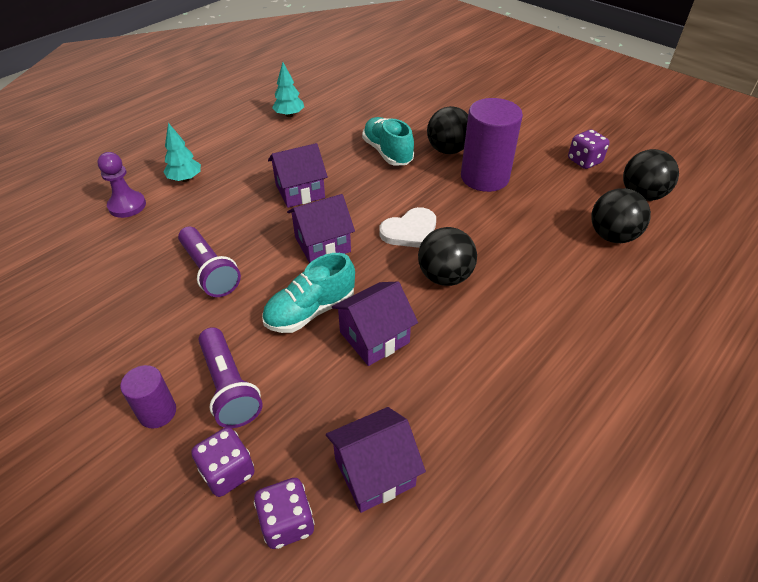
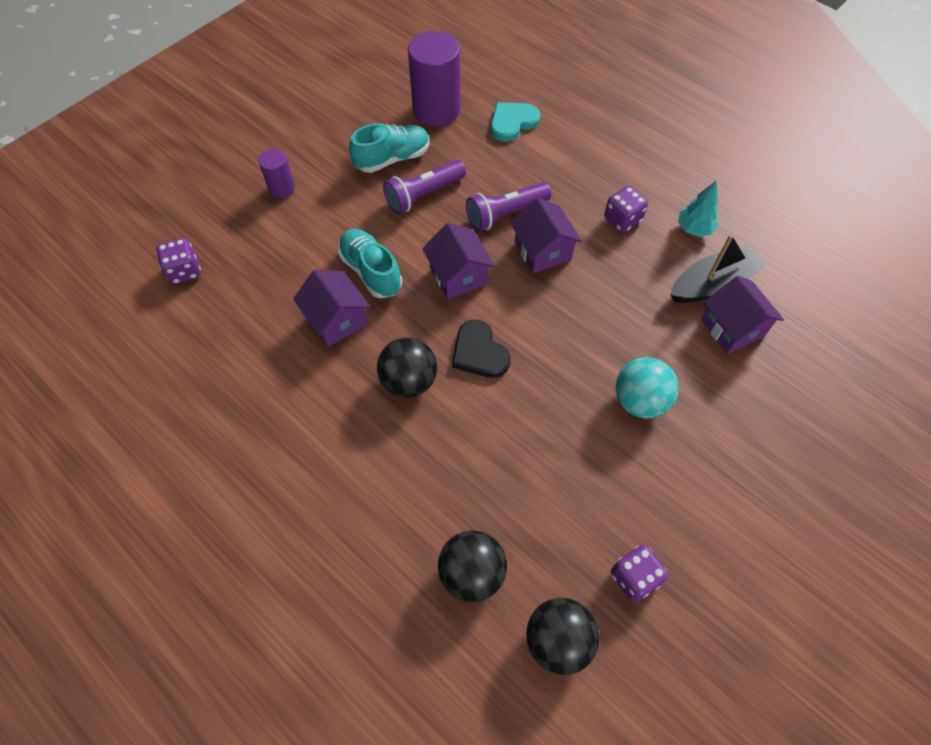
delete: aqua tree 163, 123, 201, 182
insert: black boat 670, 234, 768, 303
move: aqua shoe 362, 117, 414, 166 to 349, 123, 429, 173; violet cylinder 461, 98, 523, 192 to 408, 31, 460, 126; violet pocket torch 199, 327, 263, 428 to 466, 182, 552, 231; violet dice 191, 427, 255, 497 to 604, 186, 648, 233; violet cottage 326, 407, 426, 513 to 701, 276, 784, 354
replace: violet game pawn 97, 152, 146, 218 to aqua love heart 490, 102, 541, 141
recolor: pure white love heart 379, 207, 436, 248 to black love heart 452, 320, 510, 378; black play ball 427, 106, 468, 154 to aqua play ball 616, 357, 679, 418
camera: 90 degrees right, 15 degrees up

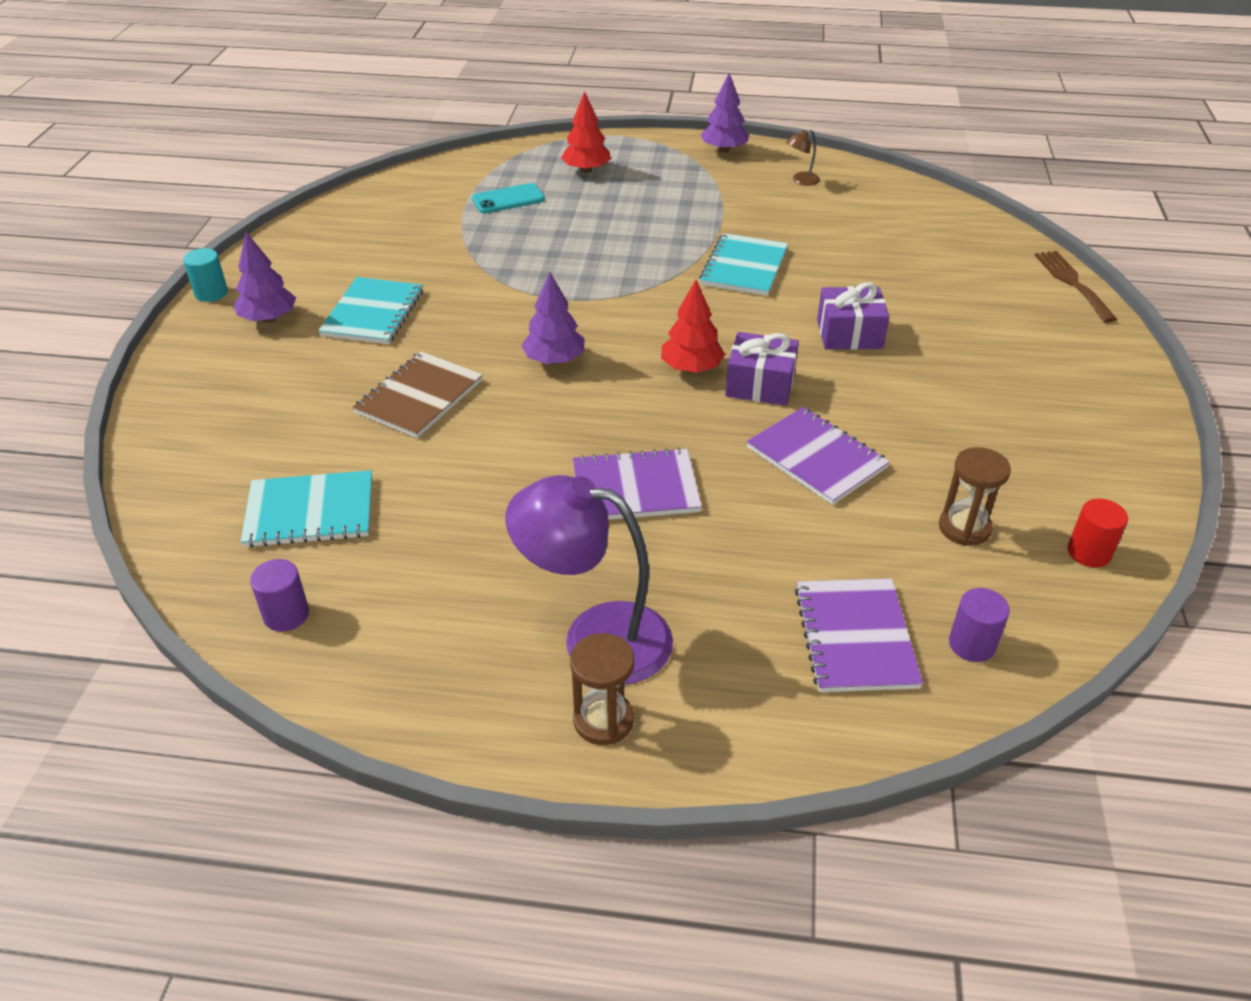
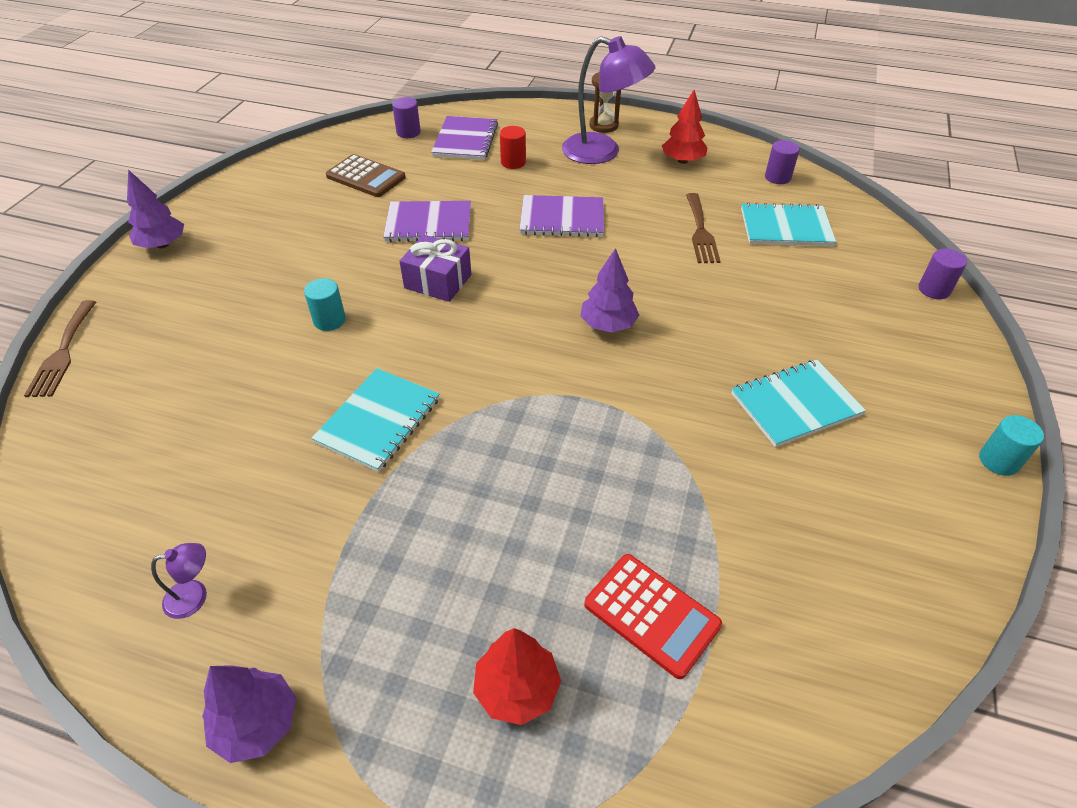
delete: dark brown notebook 352, 351, 483, 438
insert: dark brown fork 686, 193, 721, 263; violet cylinder 919, 249, 967, 299
move: violet tree 234, 232, 296, 323 to 127, 170, 184, 248; crimson cylinder 1067, 499, 1128, 567 to 500, 126, 526, 169; crimson tree 661, 280, 725, 373 to 662, 90, 708, 164
replace: violet wrapped gift 817, 282, 890, 350 to aqua cylinder 304, 278, 346, 331; dark brown hourglass 939, 447, 1011, 546 to dark brown pocket calculator 326, 154, 406, 197; aqua phone 472, 183, 545, 214 to crimson pocket calculator 584, 554, 722, 679
recolor: dark brown lamp 786, 129, 820, 186 to violet lamp 151, 543, 207, 619
rotate: violet notebook 747, 407, 890, 505 = 383, 201, 471, 242 60 degrees counterclockwise; aqua notebook 318, 277, 423, 344 = 731, 360, 866, 447 45 degrees clockwise
camera: 170 degrees left, 5 degrees up

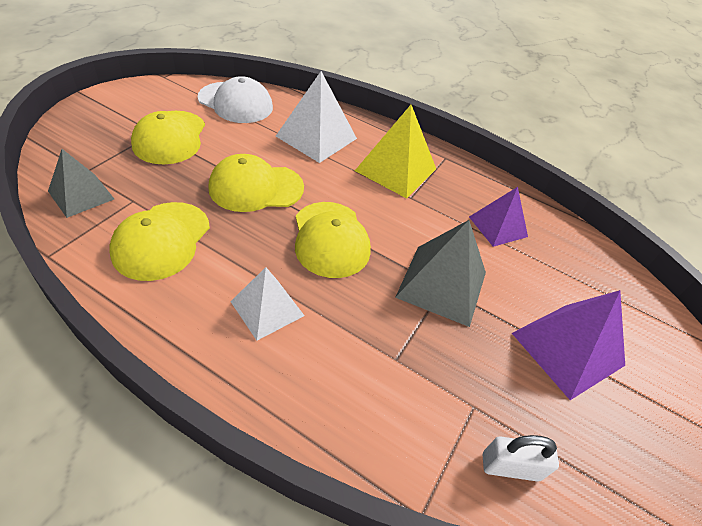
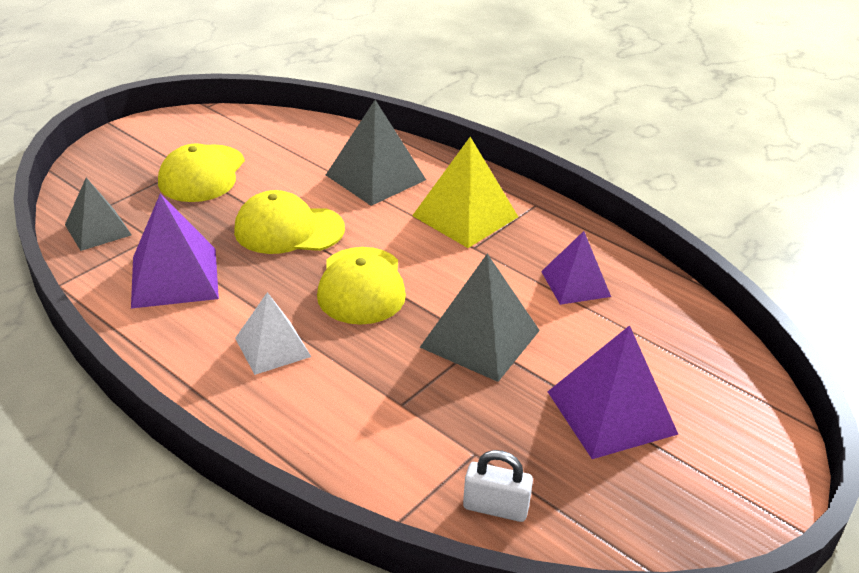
delete: pure white peaked cap 198, 76, 273, 123
replace: yellow peaked cap 110, 202, 210, 281 to violet pyramid 131, 194, 219, 309
recolor: pure white pyramid 276, 71, 357, 163 to ash-grey pyramid 326, 100, 426, 206
camera: 15 degrees right, 10 degrees down

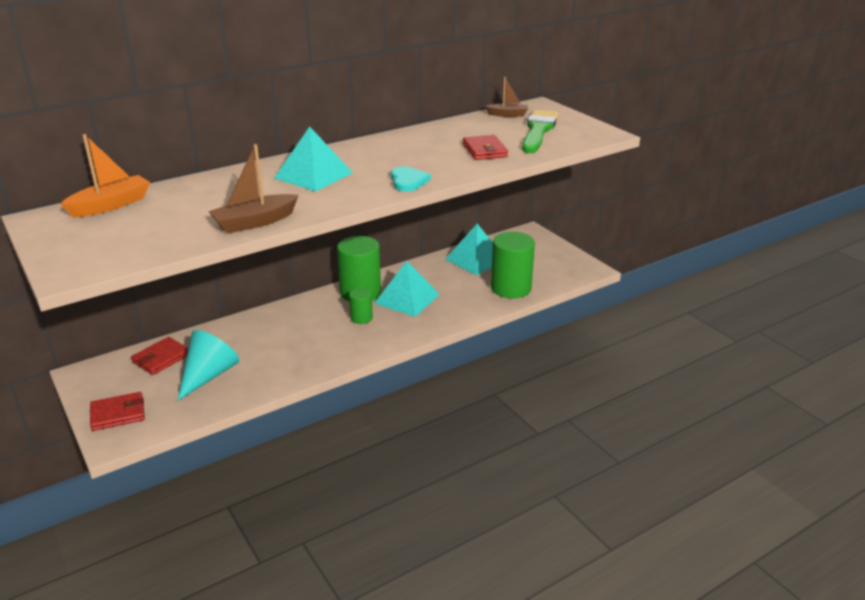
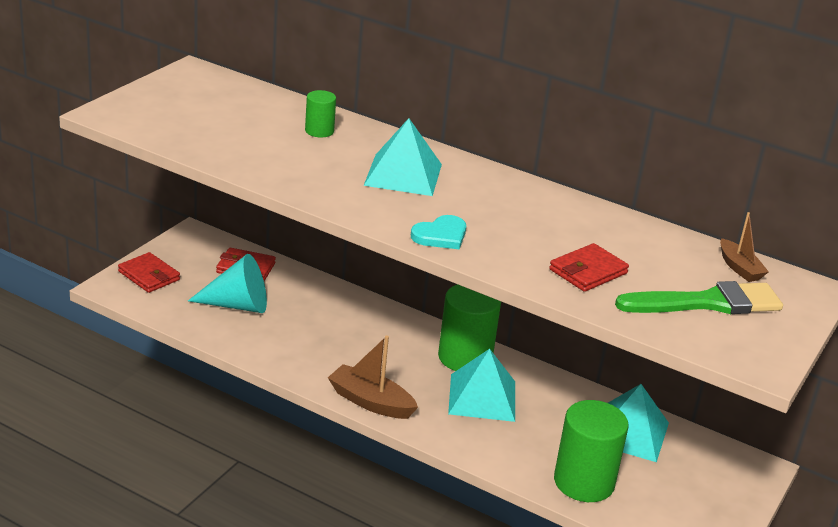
delete: bright orange boat 60, 134, 150, 217
move: emerald cylinder 349, 288, 373, 324 to 305, 90, 336, 137; dark brown boat 208, 144, 298, 234 to 328, 335, 418, 419
camera: 60 degrees right, 0 degrees up

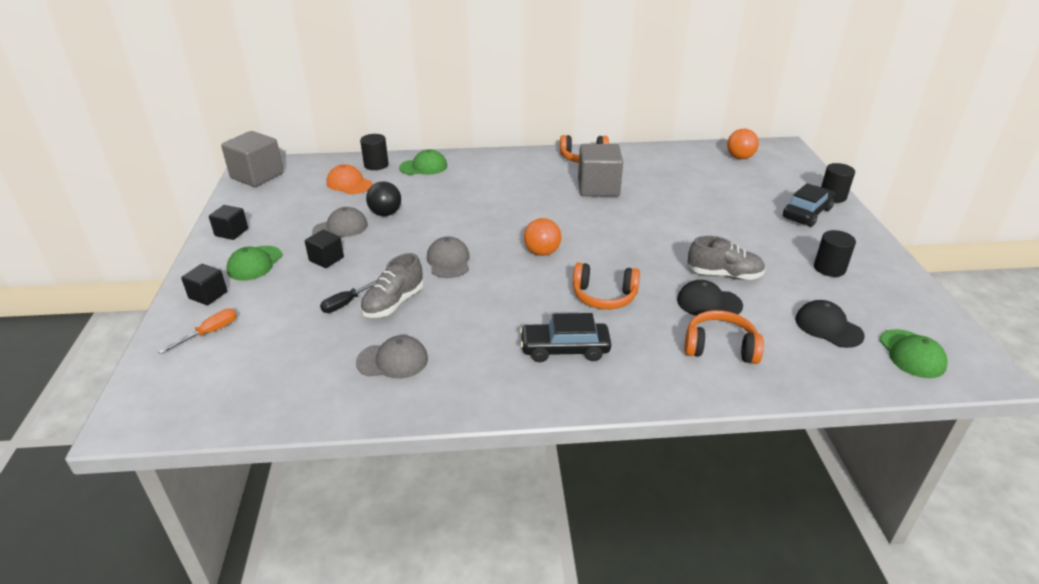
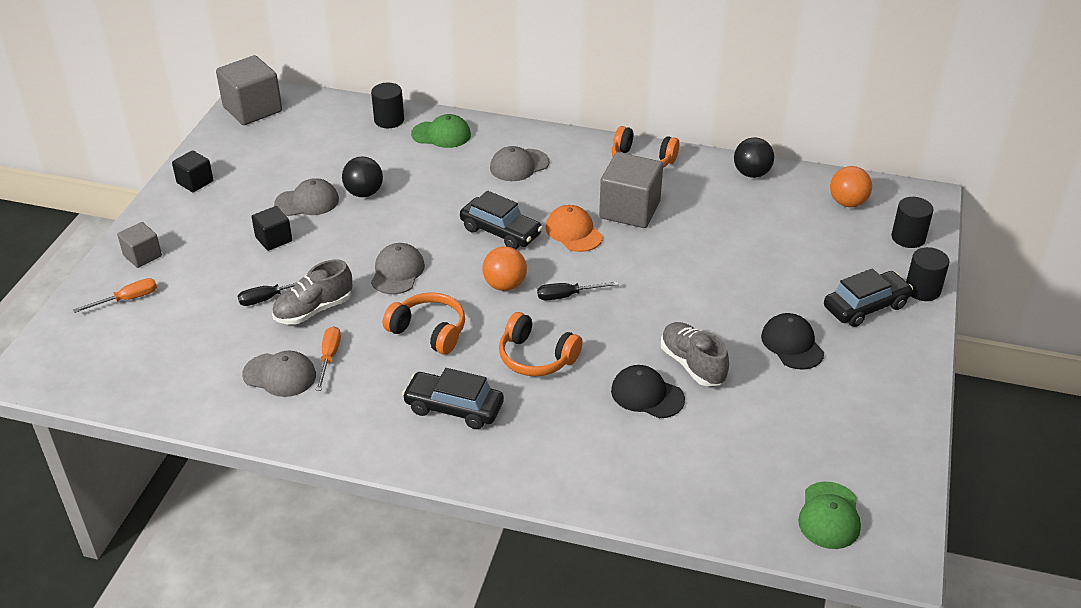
delete: emerald peaked cap 227, 246, 282, 280
insert: bright orange flat screwdriver 316, 326, 341, 391; black automobile 460, 191, 543, 249; ash-grey peaked cap 490, 146, 549, 181; black flat screwdriver 537, 281, 619, 300; black play ball 734, 137, 774, 178
move: bright orange headset 684, 310, 764, 364 to 383, 292, 465, 355; bright orange peaked cap 327, 164, 372, 194 to 545, 205, 603, 252; black peaked cap 795, 300, 865, 348 to 761, 313, 824, 369; black cylinder 814, 230, 856, 277 to 891, 197, 934, 248
recolor: black solid cube 181, 264, 227, 305 to ash-grey solid cube 117, 222, 162, 268
rotate: ash-grey shoe 688, 236, 765, 280 = 661, 322, 729, 386 150 degrees counterclockwise
camera: 20 degrees right, 5 degrees up

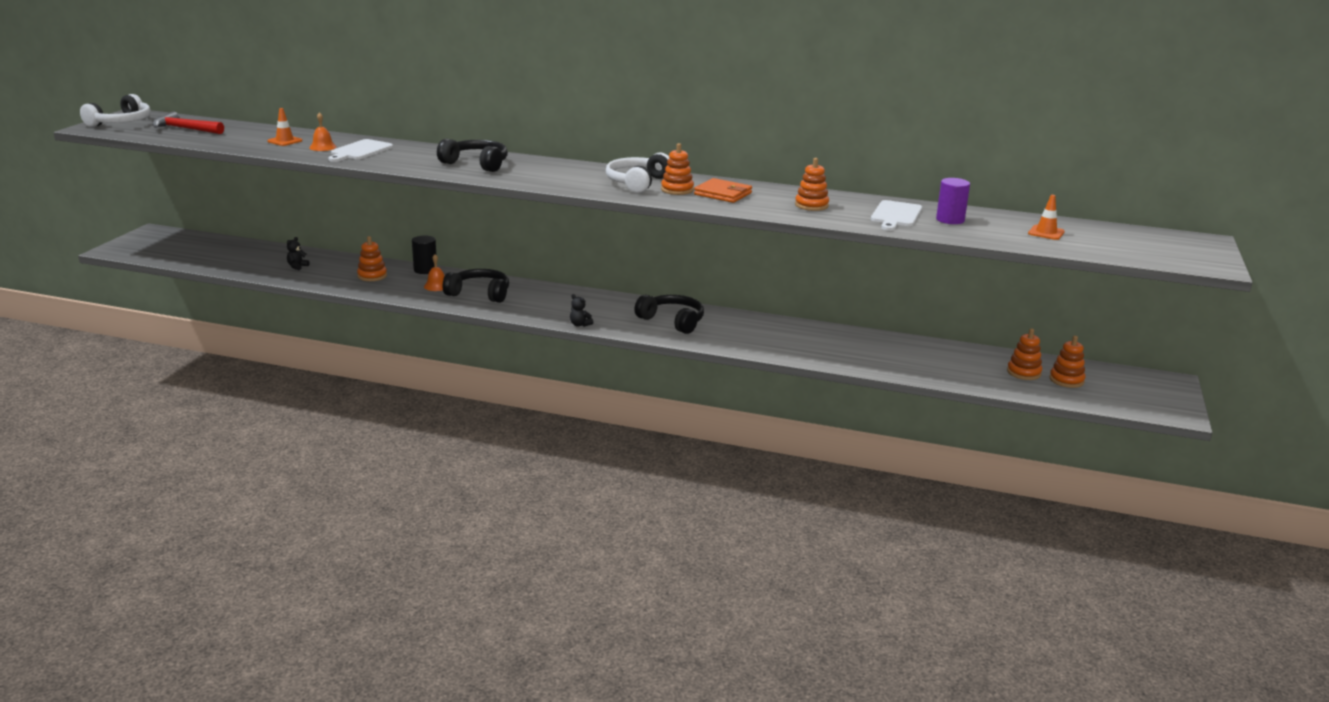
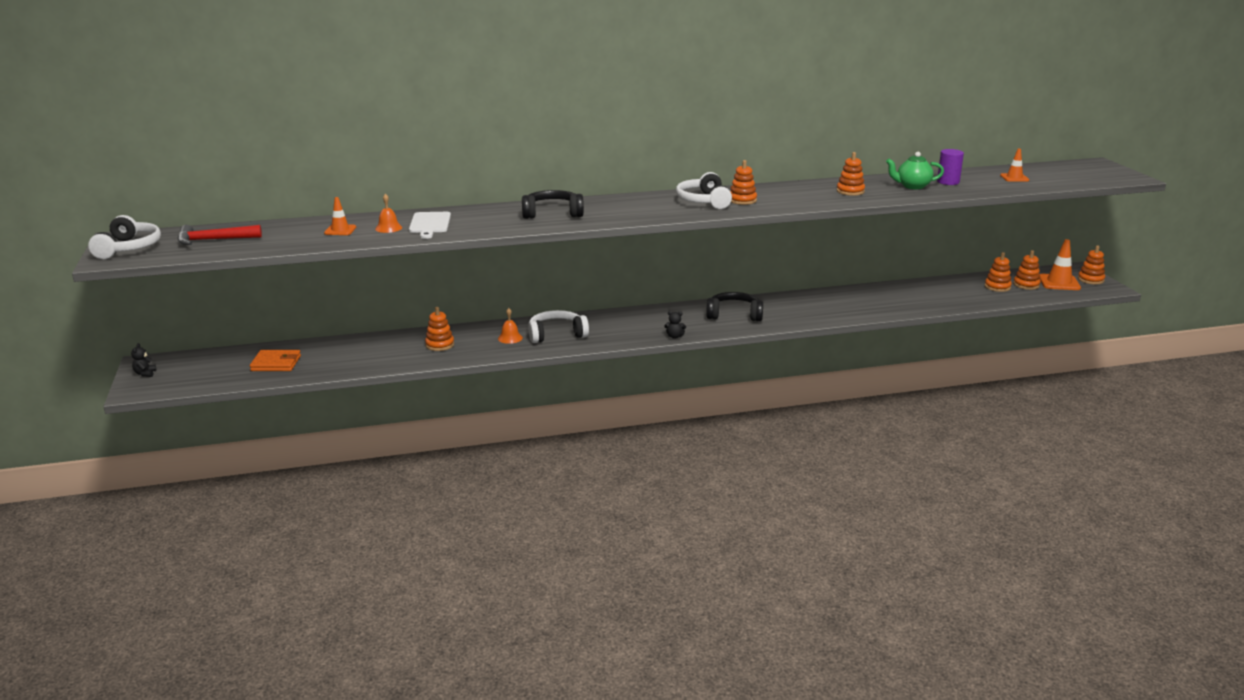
delete: black cylinder 412, 236, 436, 274
insert: bright orange road cone 1039, 239, 1081, 290; bright orange stacking toy 1078, 246, 1105, 284
move: black teddy bear 287, 237, 310, 271 to 131, 343, 157, 377; bright orange billfold 694, 178, 752, 203 to 250, 350, 301, 371
replace: pure white cutting board 871, 200, 922, 231 to emerald teapot 886, 152, 944, 189
recolor: black headset 443, 269, 509, 303 to pure white headset 529, 310, 589, 343
camera: 30 degrees left, 0 degrees up

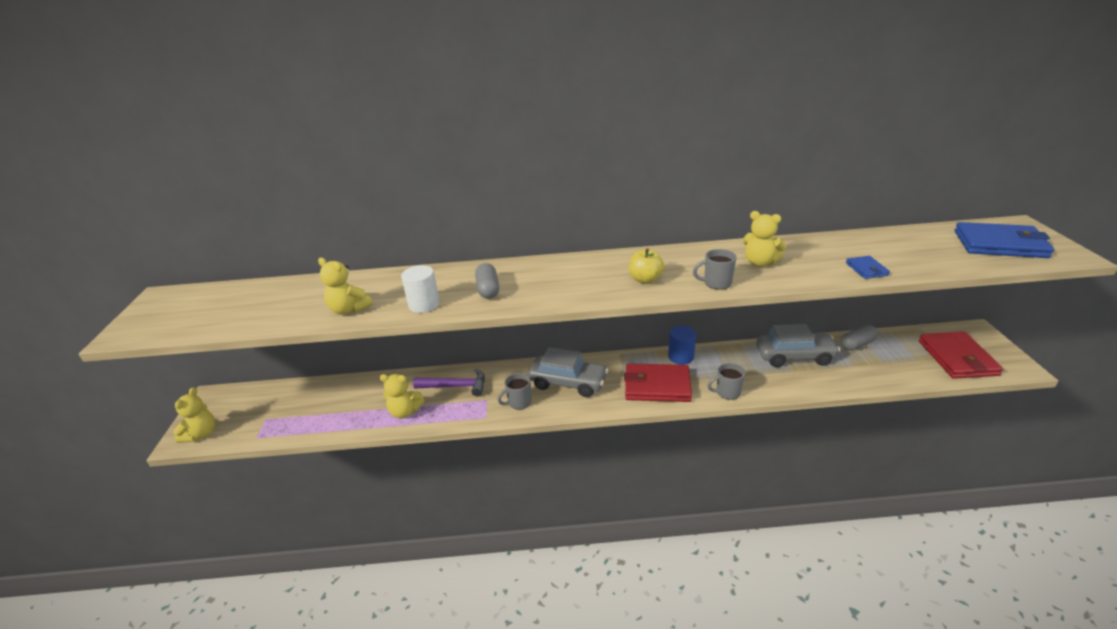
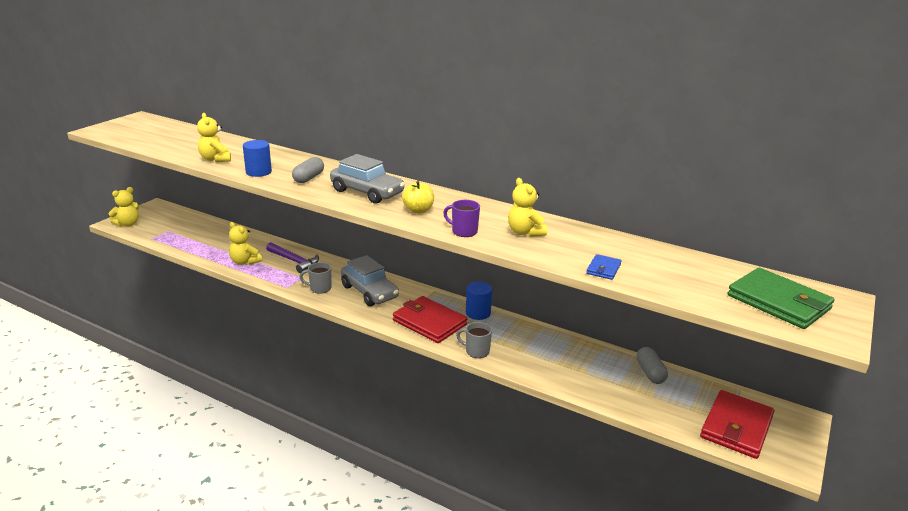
move: ash-grey automobile 756, 324, 840, 367 to 330, 154, 405, 204
recolor: pure white cylinder 401, 265, 440, 313 to cobalt cylinder 243, 140, 272, 177; ash-grey coffee mug 693, 249, 736, 290 to violet coffee mug 443, 200, 480, 237; cobalt billfold 954, 222, 1054, 258 to emerald billfold 728, 268, 835, 329
rotate: ash-grey capsule 840, 325, 878, 351 = 636, 347, 668, 384 75 degrees clockwise
camera: 30 degrees right, 5 degrees down

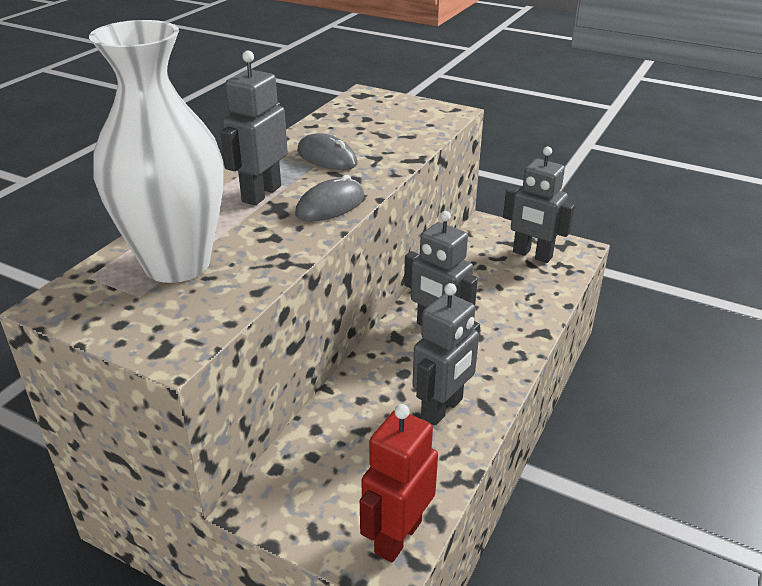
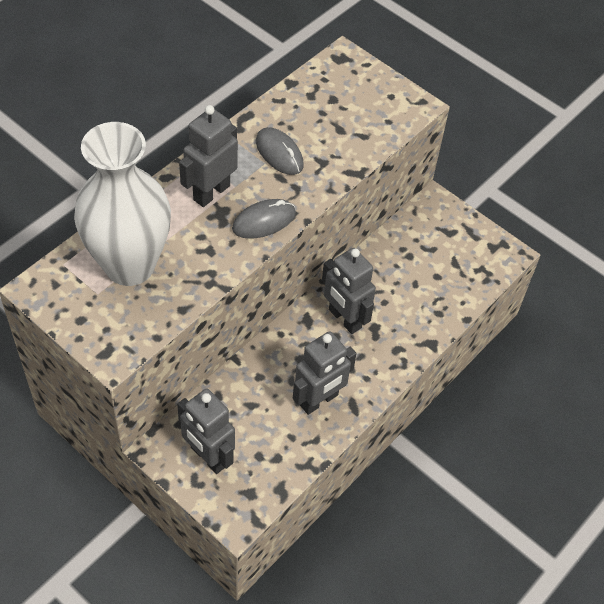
delete: crimson toy robot 360, 404, 438, 563
move: ash-grey toy robot 503, 147, 575, 263 to 177, 389, 235, 474
camera: 10 degrees right, 20 degrees up

